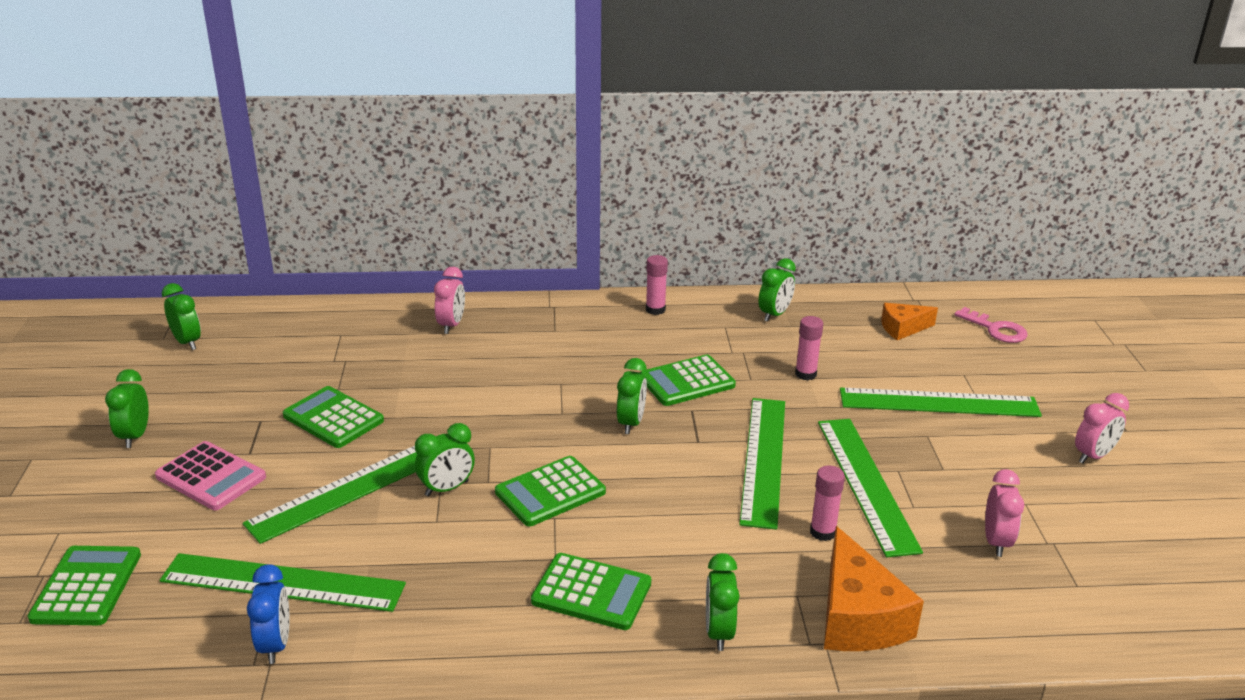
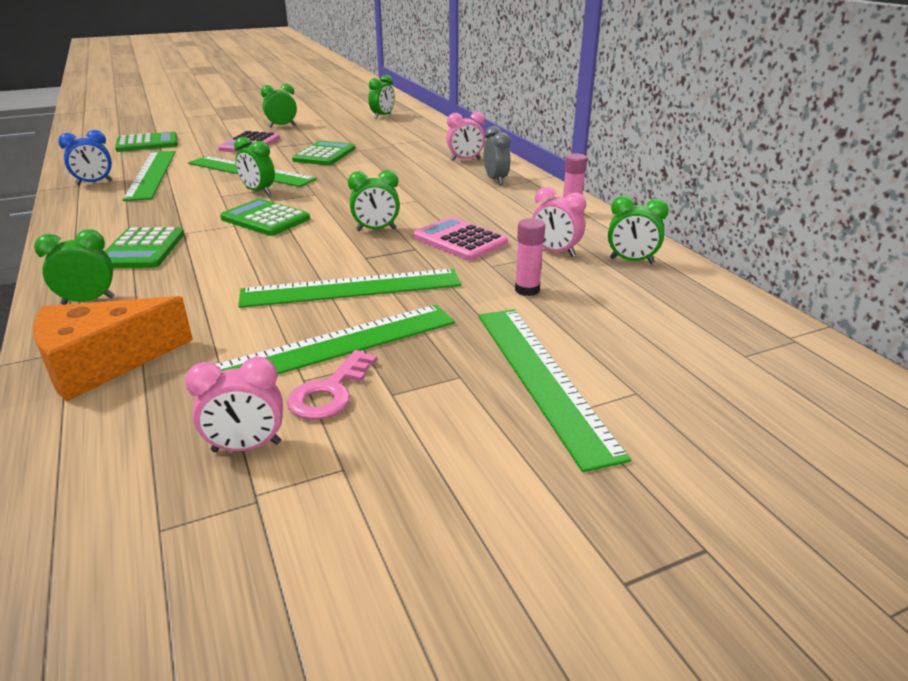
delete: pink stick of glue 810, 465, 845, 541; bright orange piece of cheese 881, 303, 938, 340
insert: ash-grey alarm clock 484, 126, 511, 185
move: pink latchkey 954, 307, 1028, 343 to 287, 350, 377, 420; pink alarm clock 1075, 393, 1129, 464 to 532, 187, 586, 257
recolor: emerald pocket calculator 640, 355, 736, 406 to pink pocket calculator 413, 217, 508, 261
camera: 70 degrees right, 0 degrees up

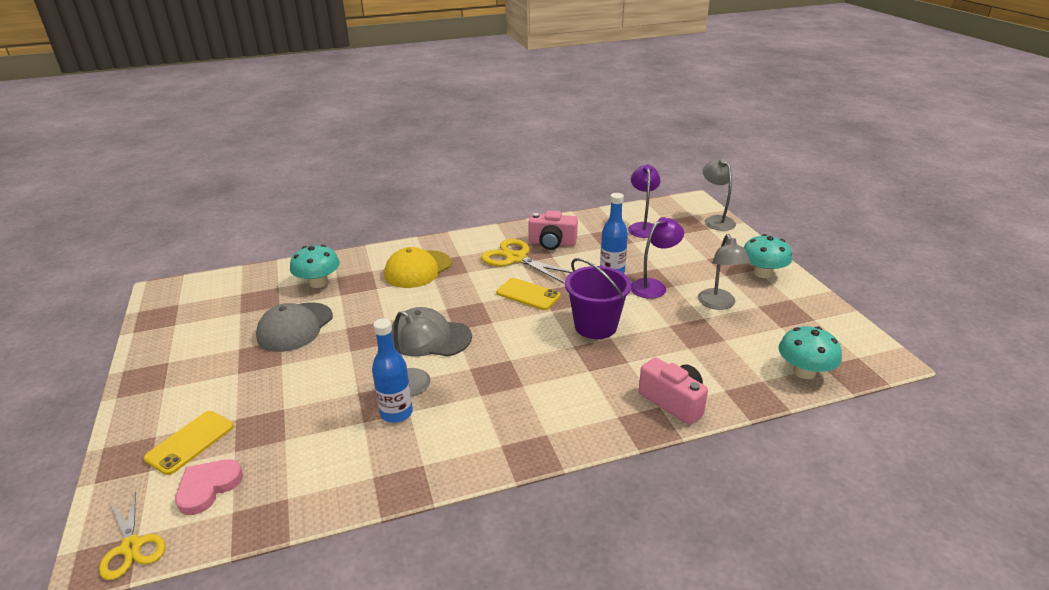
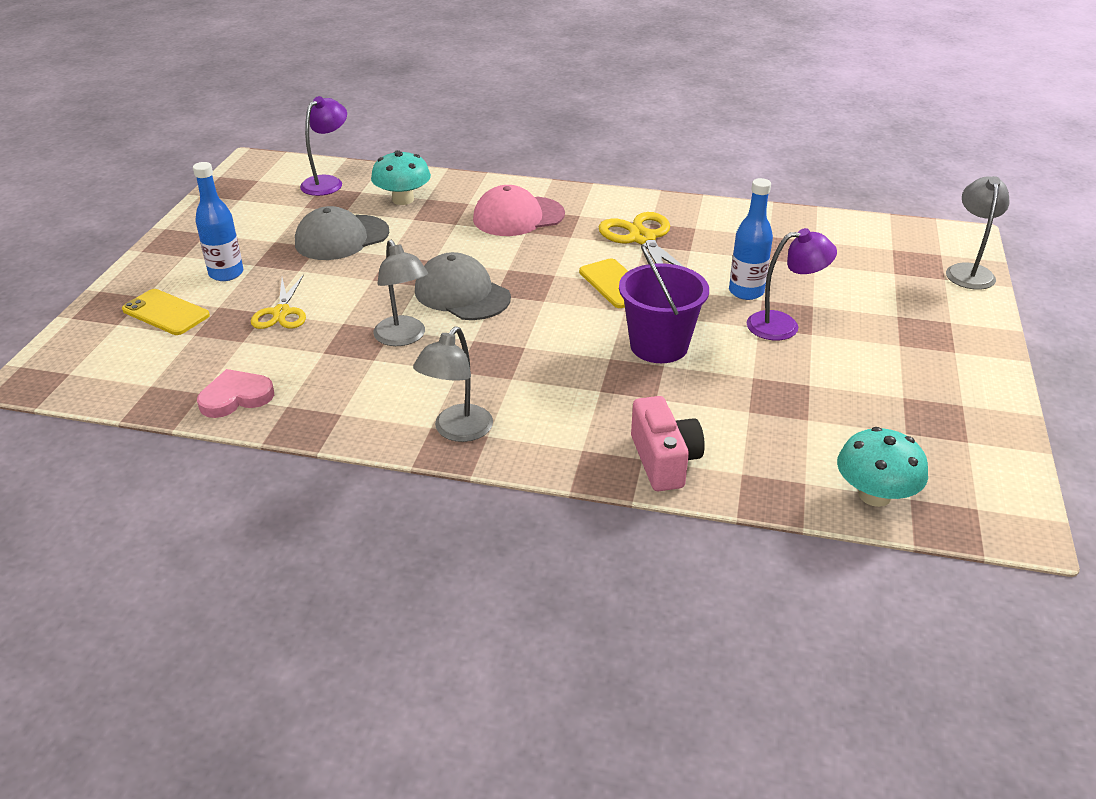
delete: pink compact camera 528, 210, 578, 250; aqua fungus 744, 234, 792, 278
move: cobalt flask 372, 318, 413, 423 to 193, 162, 244, 281; pink love heart 175, 459, 243, 515 to 197, 369, 274, 418; yellow scissors 99, 491, 166, 580 to 251, 274, 306, 329; violet lamp 628, 164, 660, 238 to 300, 96, 347, 196; ash-grey lamp 698, 234, 751, 310 to 413, 327, 493, 442
recolor: yellow peaked cap 384, 247, 452, 288 to pink peaked cap 473, 185, 565, 236
rotate: yellow phone 144, 411, 234, 475 = 122, 289, 210, 335 60 degrees clockwise
camera: 30 degrees right, 5 degrees up

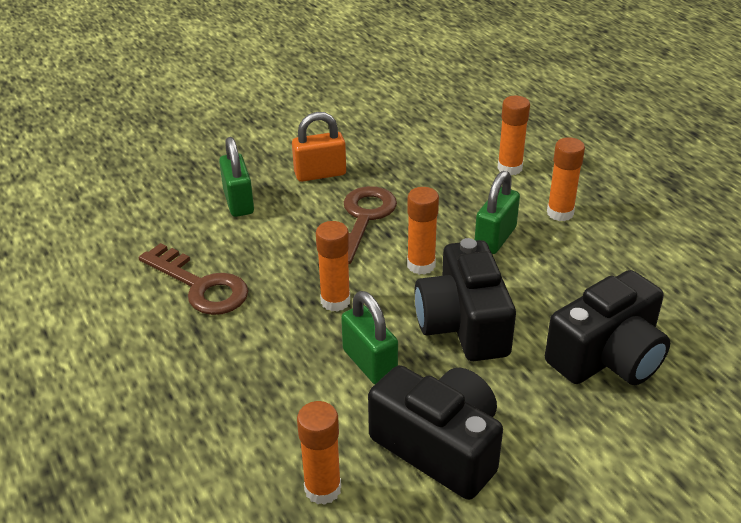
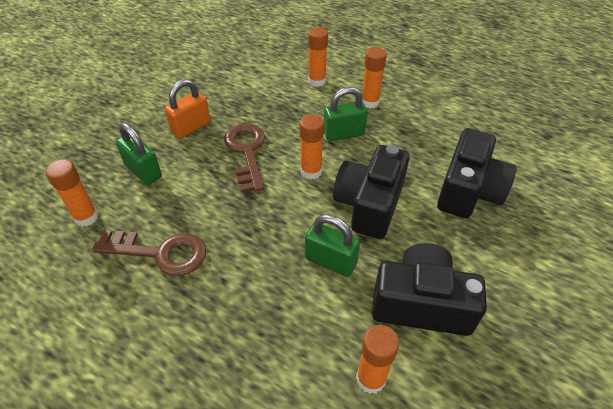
move: bright orange stick of glue 316, 221, 350, 312 to 46, 159, 98, 226
rotate: emerald small lock 475, 171, 520, 254 = 324, 87, 368, 141 75 degrees clockwise; black compact camera 415, 238, 516, 361 = 333, 145, 410, 239 60 degrees clockwise
camera: 30 degrees left, 10 degrees up

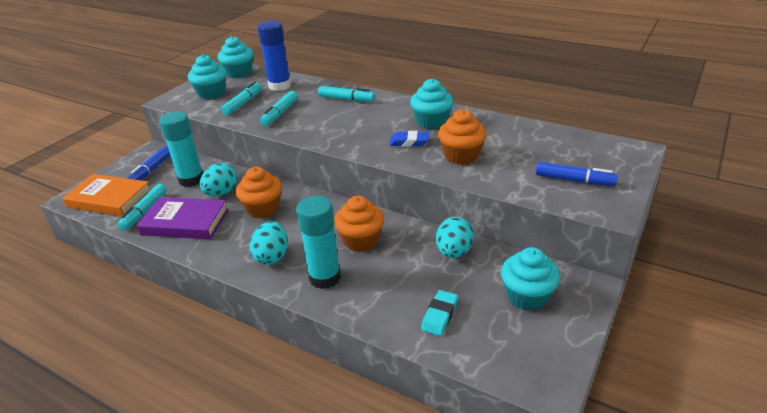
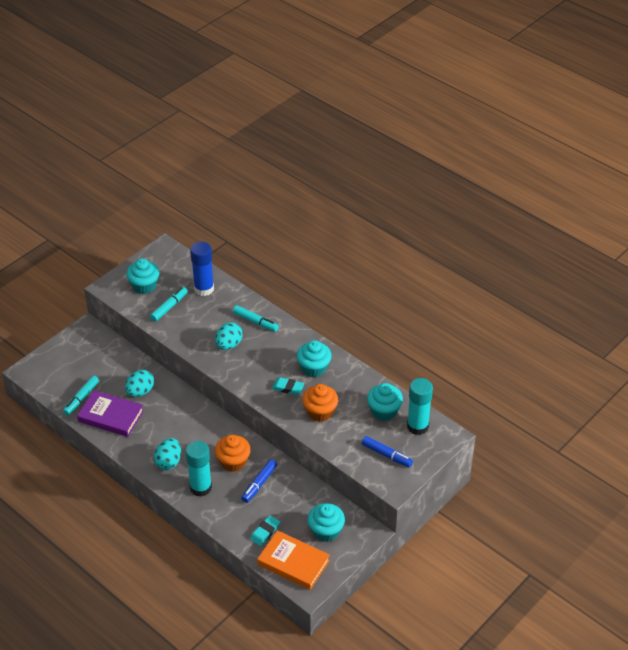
delete: bright orange muffin 236, 167, 282, 218; aqua marker pen 260, 91, 298, 126
move: aqua egg shape 436, 217, 474, 258 to 215, 322, 243, 350; cobalt marker pen 127, 146, 170, 180 to 241, 459, 277, 503; bright orange book 62, 174, 151, 216 to 257, 530, 330, 590; aqua muffin 218, 36, 253, 78 to 367, 383, 403, 421; aqua stick of glue 159, 111, 203, 187 to 407, 378, 433, 435
recolor: cobalt eraser 389, 131, 429, 147 to aqua eraser 272, 377, 304, 395
camera: 10 degrees right, 10 degrees up

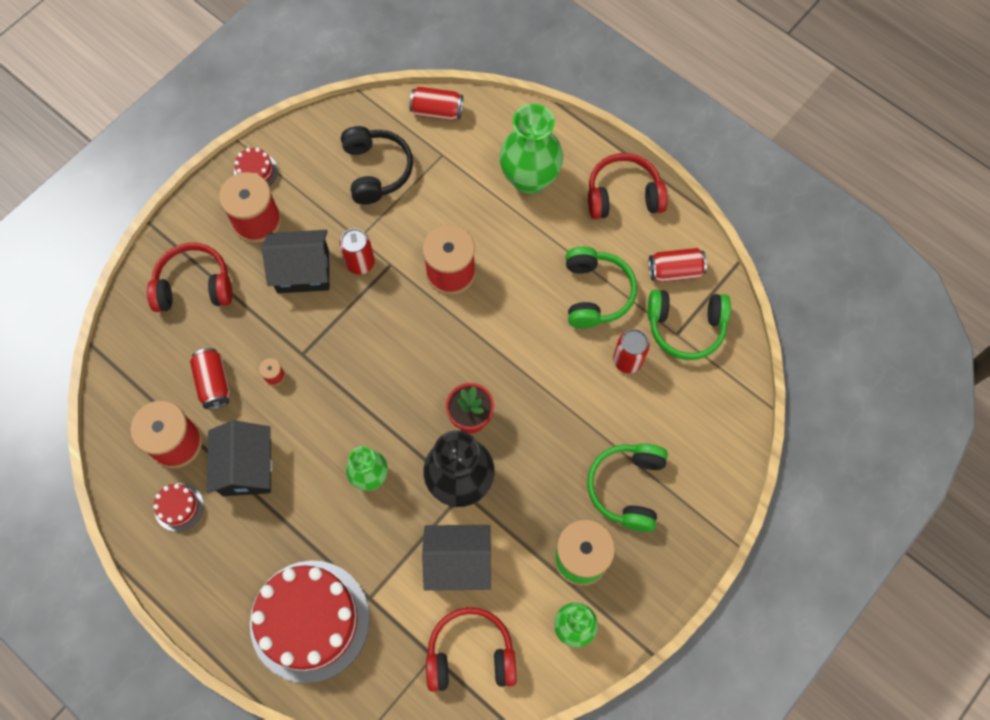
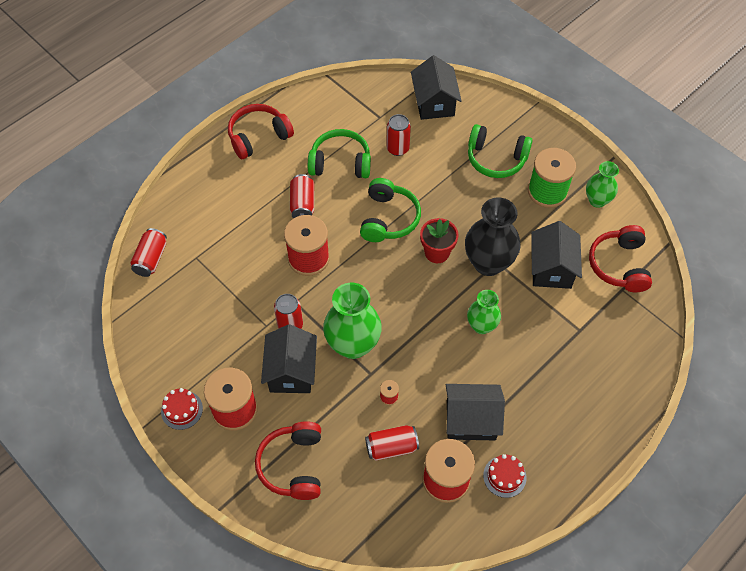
delete: crimson cake 250, 560, 370, 683; black headset 341, 126, 413, 204
insert: black cottage 411, 55, 462, 120
move: crimson soda can 649, 248, 707, 282 to 290, 174, 314, 218; emerald flower vase 499, 104, 563, 194 to 323, 283, 382, 359; emerald headset 648, 290, 731, 360 to 360, 178, 421, 242
rotate: crimson headset 588, 153, 668, 219 = 228, 104, 294, 159 60 degrees clockwise
camera: 85 degrees left, 10 degrees down

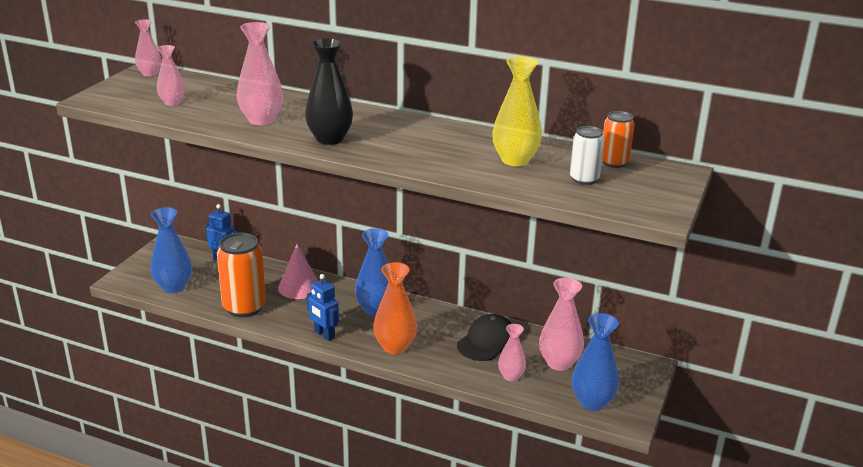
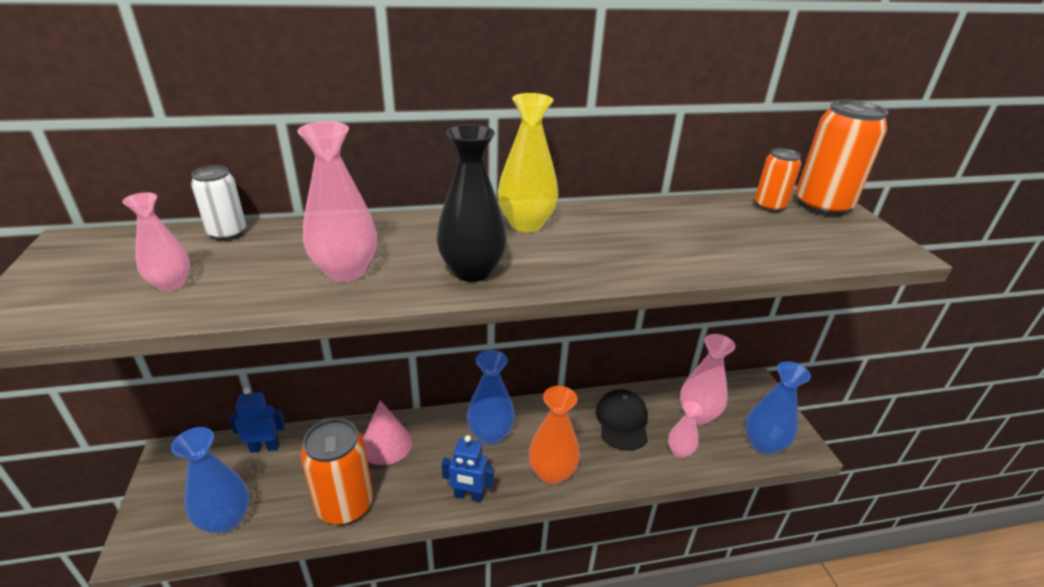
delete: pink flower vase 135, 19, 161, 77
insert: bright orange soda can 796, 100, 888, 217
move: pure white soda can 570, 126, 604, 185 to 191, 165, 246, 241; yellow flower vase 492, 56, 542, 166 to 498, 93, 558, 232
camera: 35 degrees left, 5 degrees up

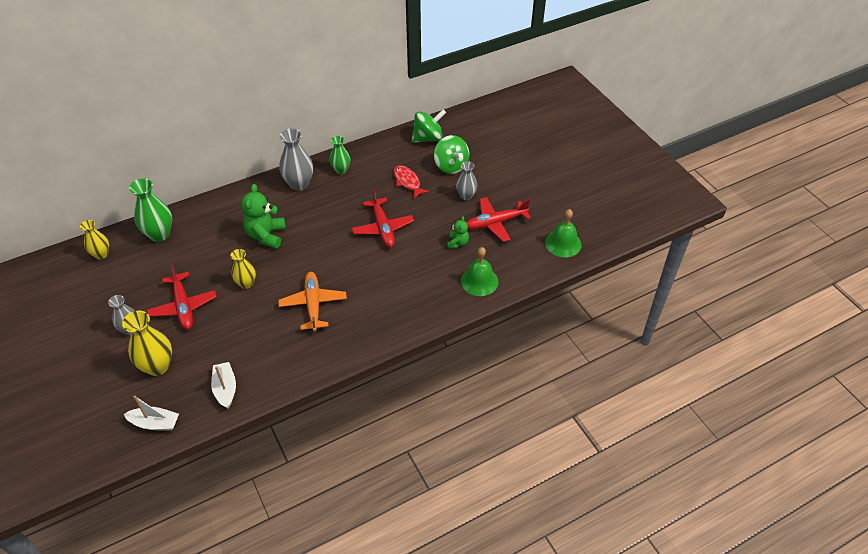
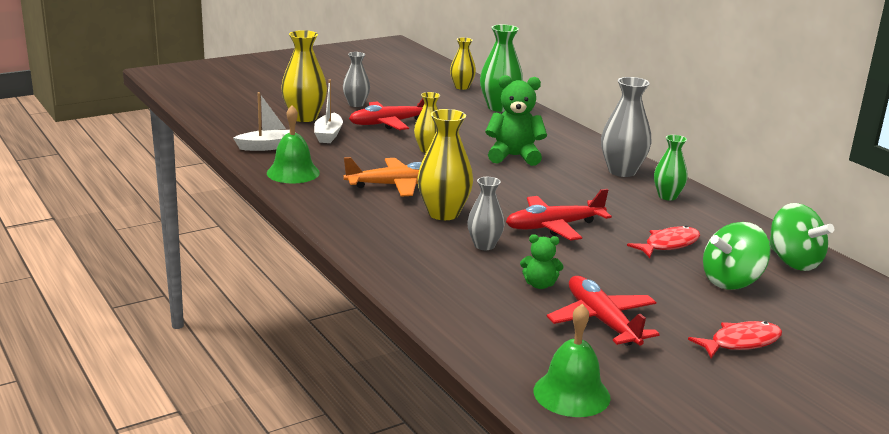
insert: yellow flower vase 417, 109, 473, 220; crimson toy fish 688, 321, 782, 358
move: emerald school bell 461, 247, 498, 296 to 267, 106, 320, 184; pure white boat 124, 396, 179, 430 to 314, 80, 343, 143; ash-grey flower vase 456, 161, 478, 200 to 467, 177, 505, 250
camera: 85 degrees right, 25 degrees down

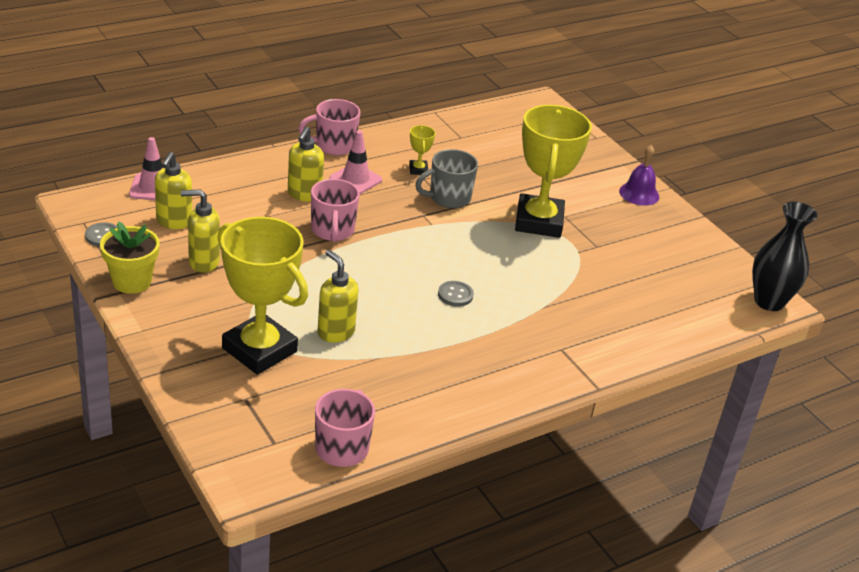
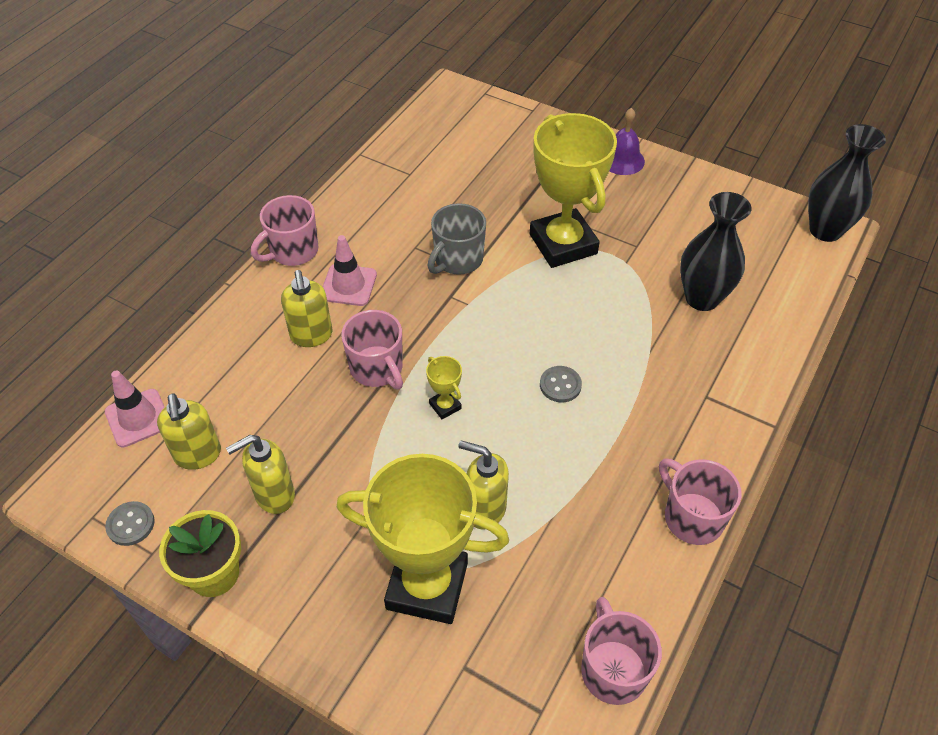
insert: pink coffee mug 659, 459, 742, 545; black flower vase 680, 192, 752, 311
move: yellow award cup 409, 125, 435, 175 to 426, 356, 462, 419
camera: 25 degrees left, 15 degrees up

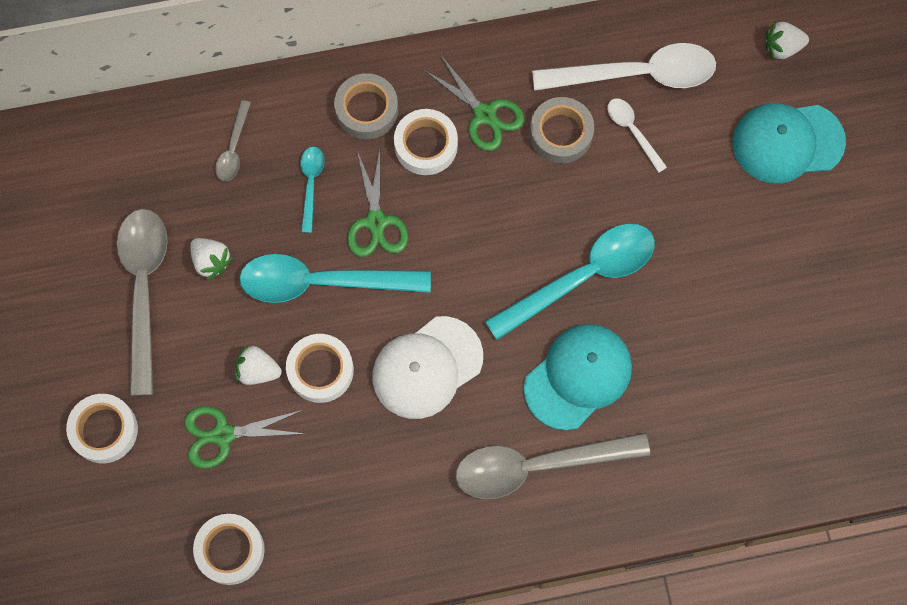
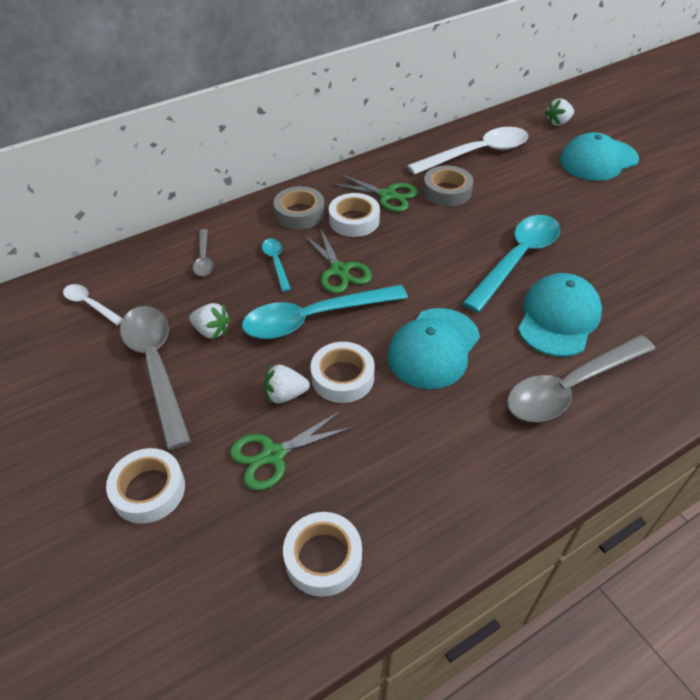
move: pure white tablespoon 608, 98, 667, 173 to 63, 284, 123, 326
recolor: pure white peaked cap 372, 316, 483, 419 to aqua peaked cap 387, 308, 480, 389
camera: 20 degrees left, 25 degrees down

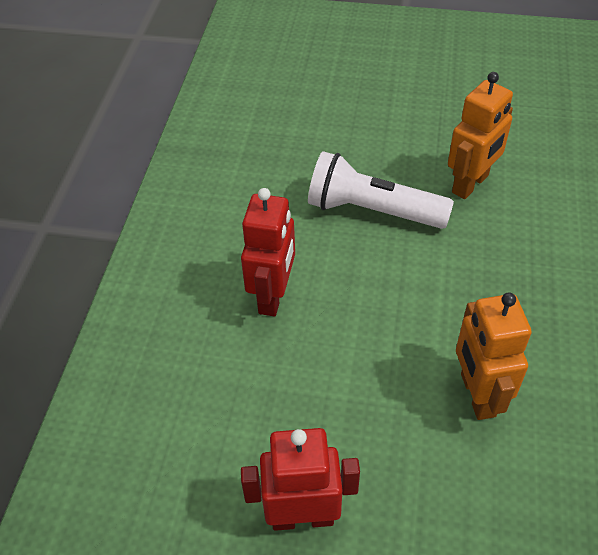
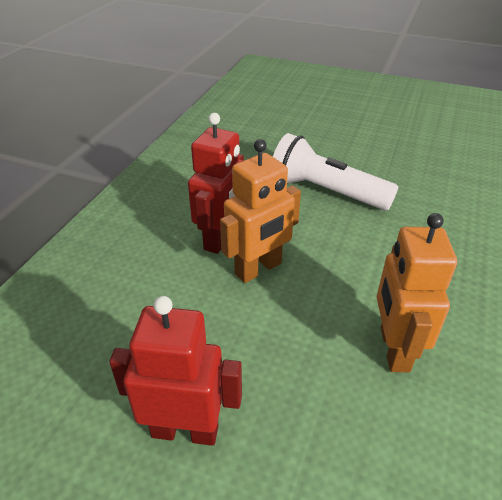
move: bright orange toy robot 448, 72, 513, 199 to 220, 139, 301, 283
camera: 10 degrees right, 10 degrees down

